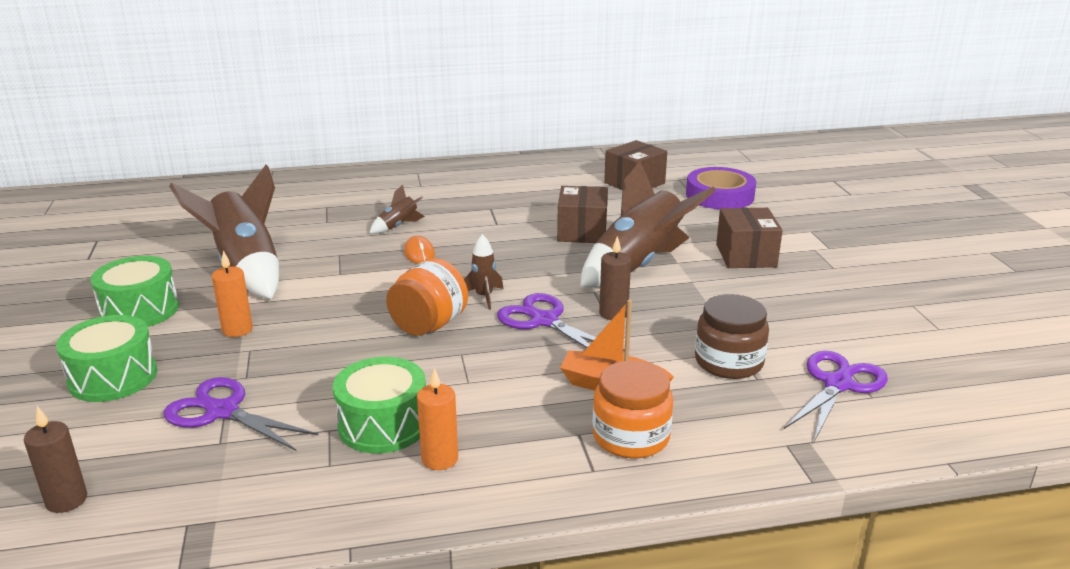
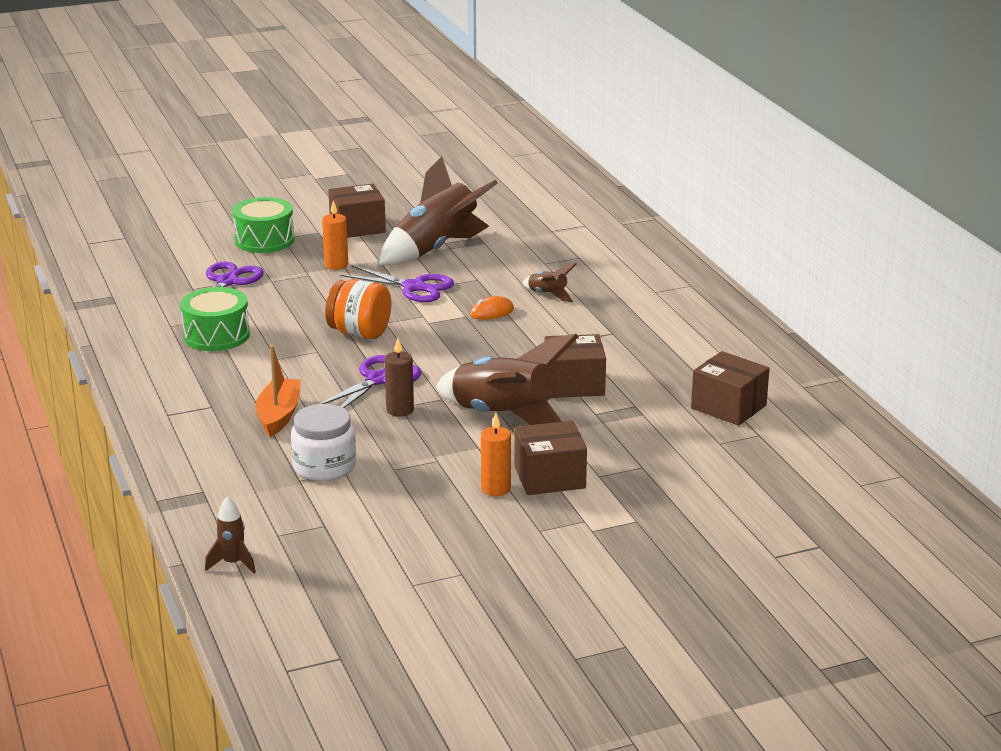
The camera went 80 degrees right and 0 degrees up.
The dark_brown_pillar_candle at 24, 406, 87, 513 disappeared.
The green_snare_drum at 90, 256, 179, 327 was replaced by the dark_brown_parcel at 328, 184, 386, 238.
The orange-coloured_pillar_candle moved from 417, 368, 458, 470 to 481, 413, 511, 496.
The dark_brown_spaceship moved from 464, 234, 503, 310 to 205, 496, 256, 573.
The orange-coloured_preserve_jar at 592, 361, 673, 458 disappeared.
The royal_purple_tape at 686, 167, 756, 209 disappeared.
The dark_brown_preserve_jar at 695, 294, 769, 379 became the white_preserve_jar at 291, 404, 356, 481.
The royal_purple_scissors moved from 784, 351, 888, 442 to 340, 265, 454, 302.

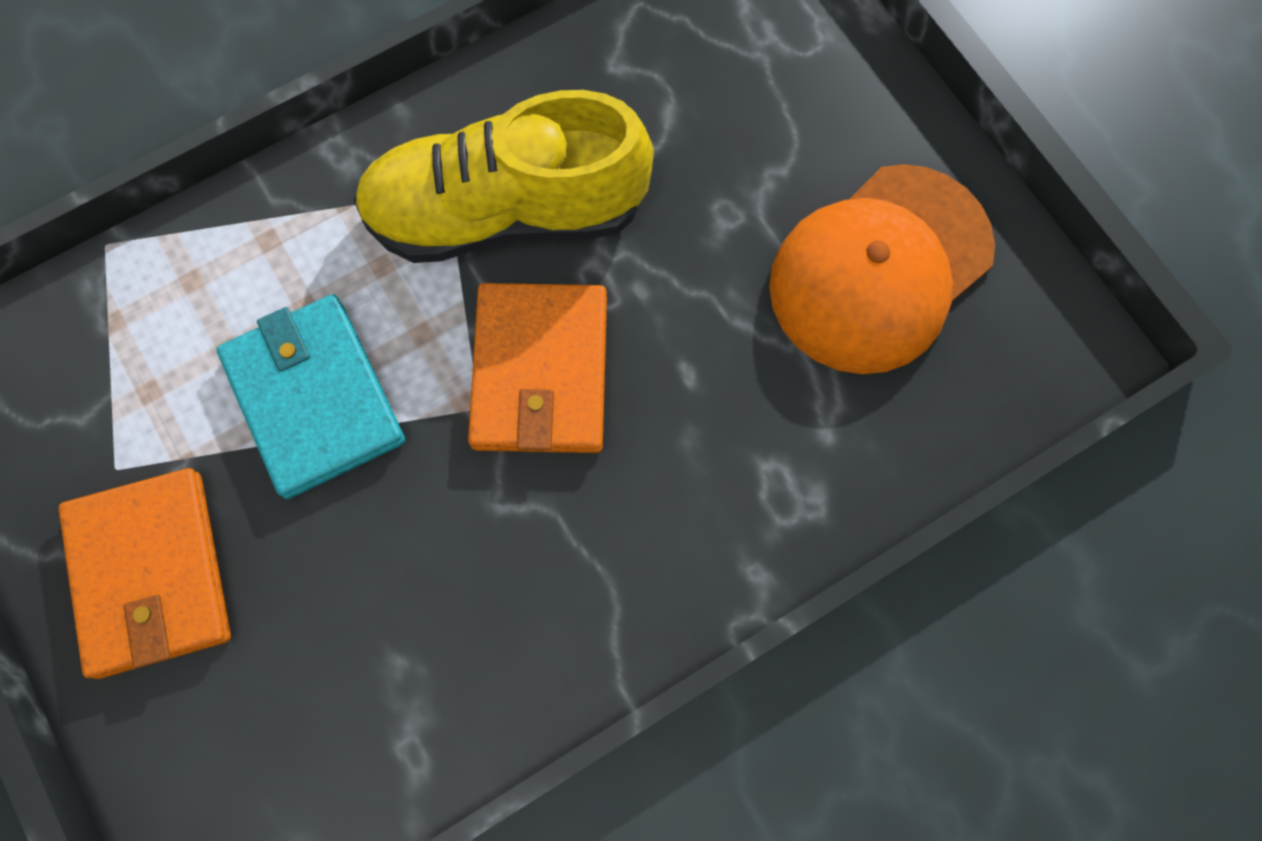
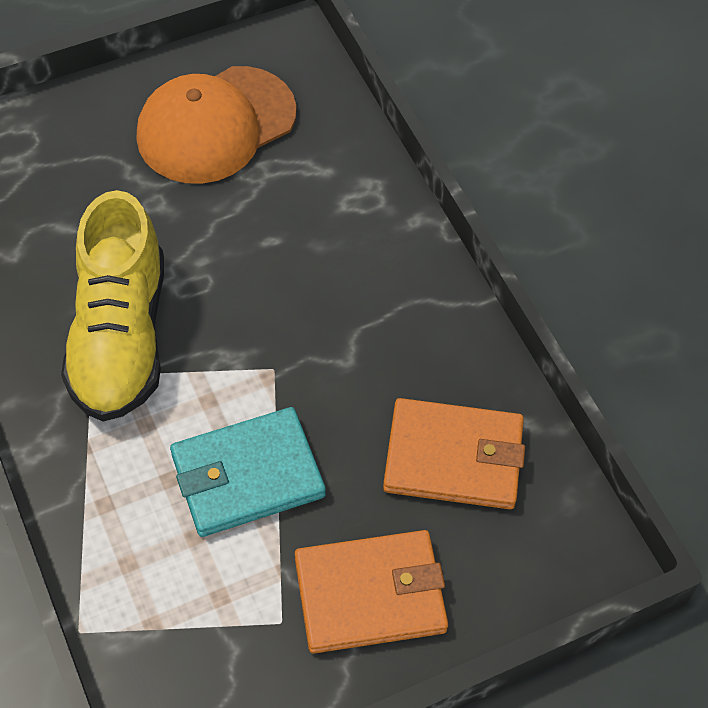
The camera went 85 degrees left and 15 degrees down.
The orange-coloured_wallet moved from 468, 283, 607, 453 to 383, 398, 525, 509.
The orange-coloured_cap at 769, 164, 995, 374 turned 90 degrees clockwise.

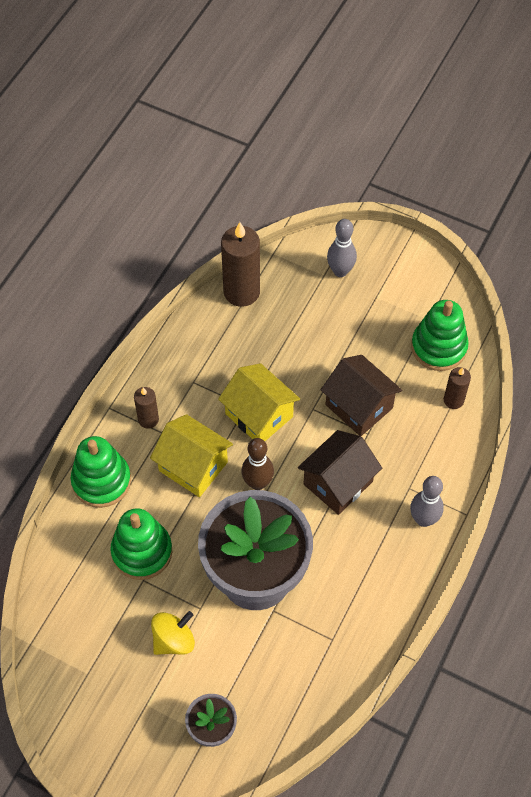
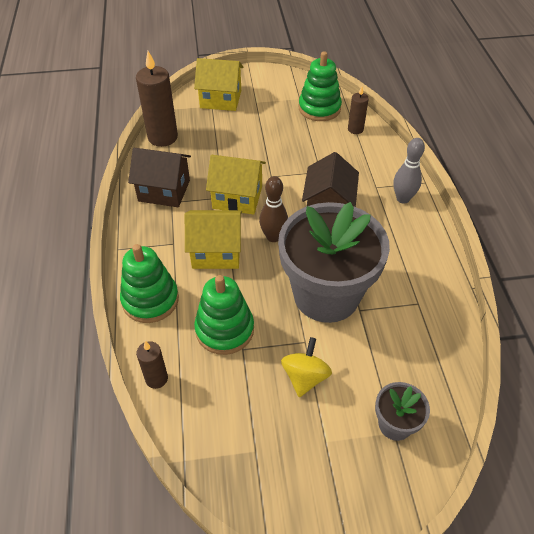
The camera went 35 degrees left and 10 degrees down.
The dark_brown_pillar_candle moved from 134, 387, 159, 429 to 136, 341, 168, 389.
The dark_brown_house moved from 320, 355, 402, 436 to 128, 148, 191, 207.
The grey_bowling_pin at 327, 219, 357, 277 was replaced by the bright_yellow_house at 194, 58, 244, 111.

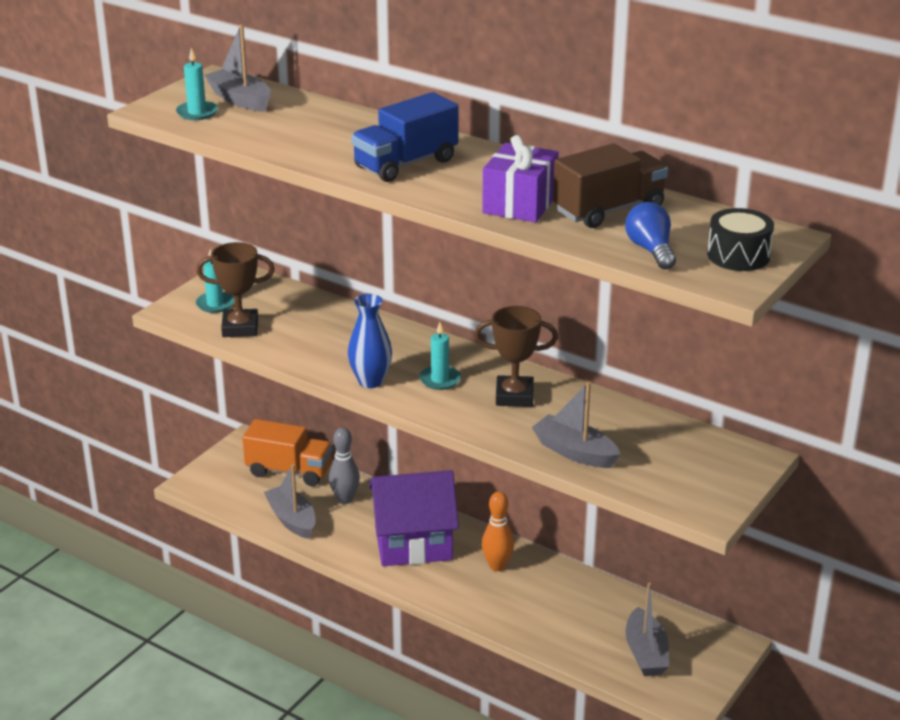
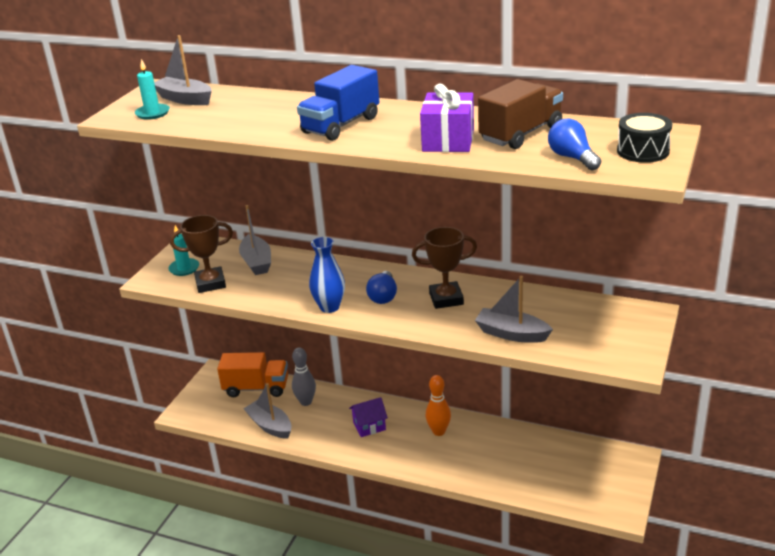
The camera went 10 degrees left and 0 degrees up.
The royal_purple_house at 369, 470, 459, 566 changed to 0.49 times the size.
The turquoise_pillar_candle at 419, 322, 461, 390 was replaced by the cobalt_bulb at 366, 271, 397, 304.
The grey_boat moved from 625, 582, 669, 676 to 239, 205, 271, 275.

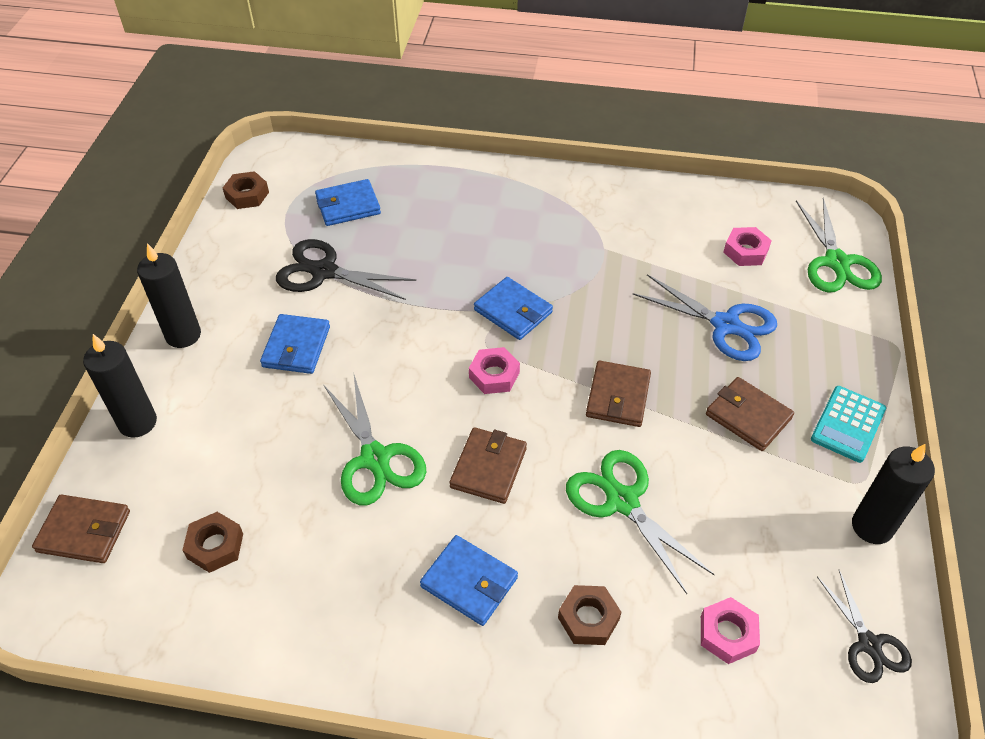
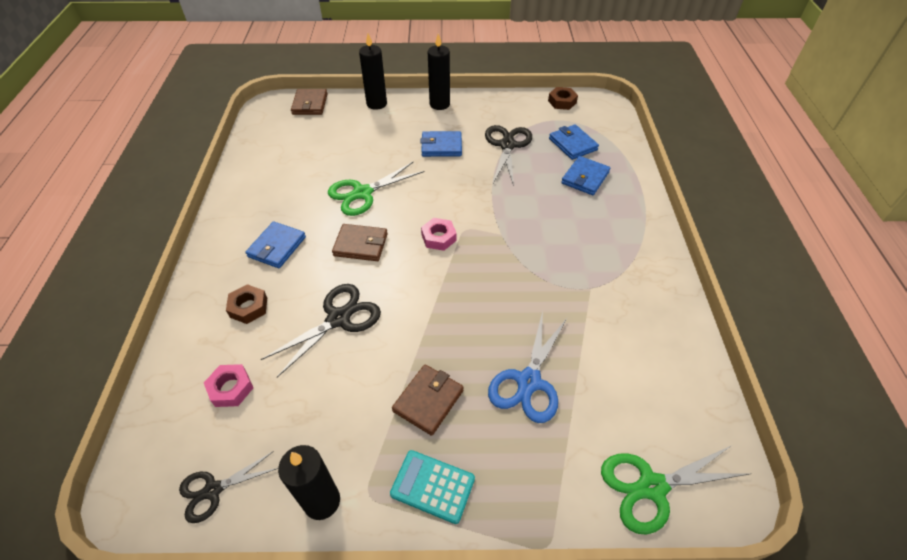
The camera went 80 degrees right and 0 degrees up.
The dark_brown_nut at 182, 512, 243, 573 disappeared.
The cobalt_wallet moved from 474, 277, 553, 340 to 561, 156, 610, 195.
The green_scissors at 566, 450, 715, 594 became the ebony_scissors at 261, 284, 381, 377.
The dark_brown_wallet at 586, 360, 651, 427 disappeared.
The rosy_nut at 723, 227, 772, 266 disappeared.

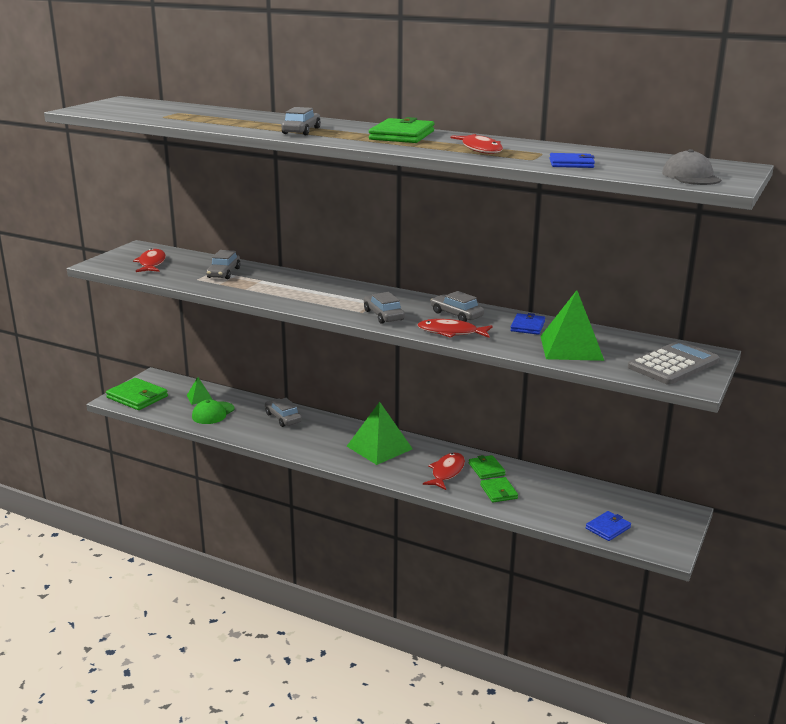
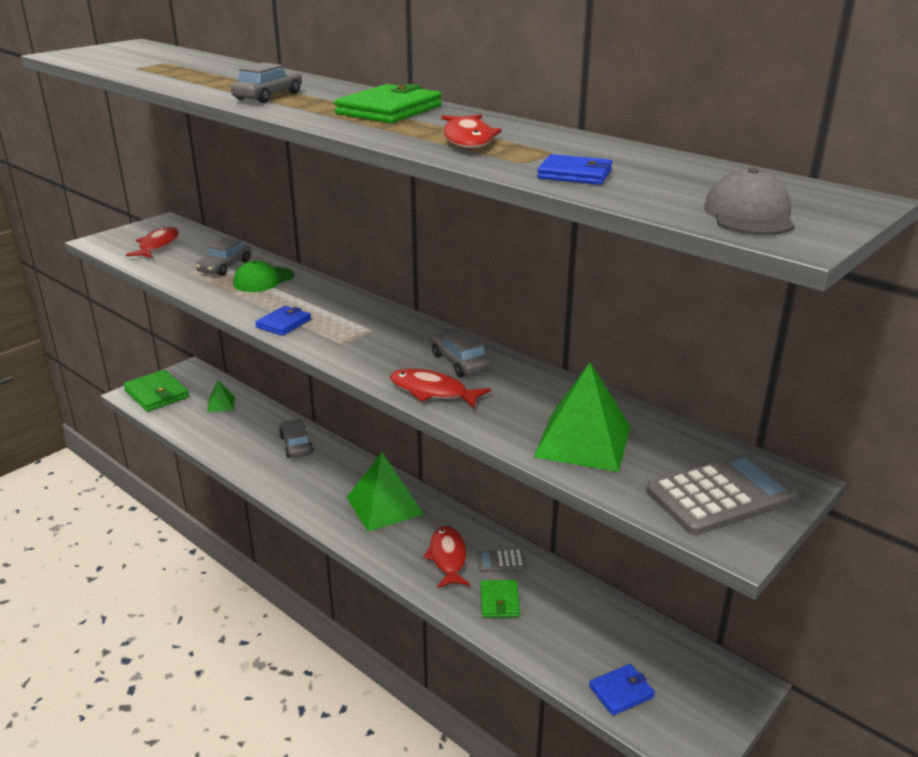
The camera went 15 degrees right and 5 degrees up.
The green_cap moved from 192, 400, 235, 424 to 233, 260, 294, 292.
The grey_toy_car at 364, 292, 405, 324 disappeared.
The scarlet_fish_figure at 423, 453, 465, 490 turned 45 degrees counterclockwise.
The green_wallet at 469, 455, 506, 479 was replaced by the grey_pocket_calculator at 477, 549, 526, 572.
The cobalt_wallet moved from 510, 313, 545, 335 to 255, 306, 311, 336.

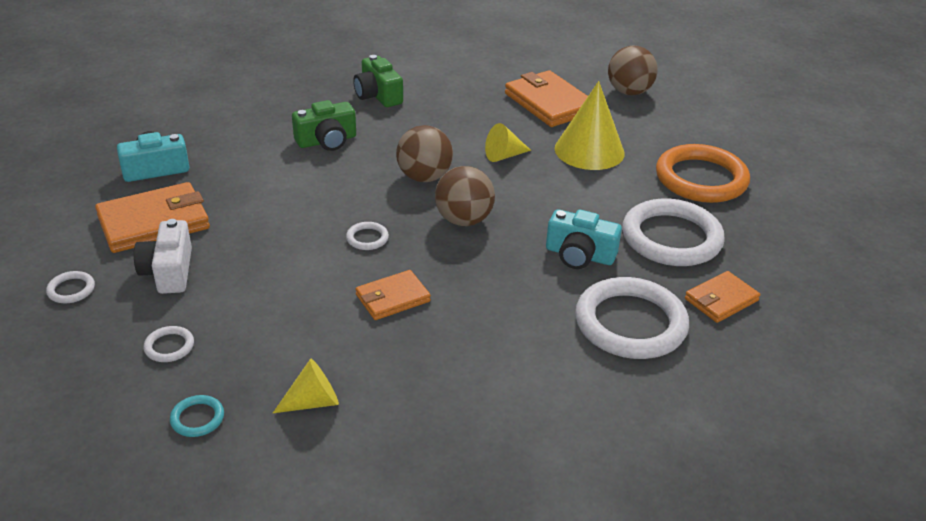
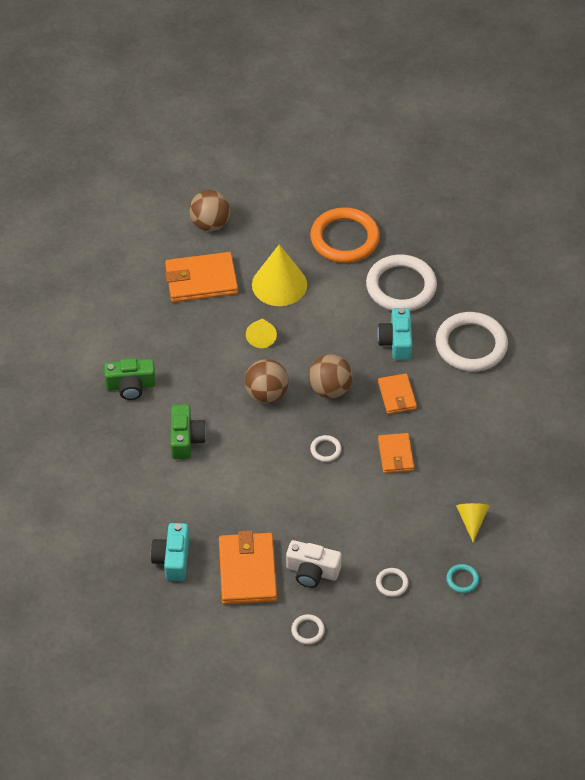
The camera went 65 degrees left and 15 degrees up.
The turquoise_photo_camera at 546, 209, 622, 269 turned 135 degrees clockwise.
The orange-coloured_wallet moved from 685, 271, 760, 323 to 378, 374, 417, 414.

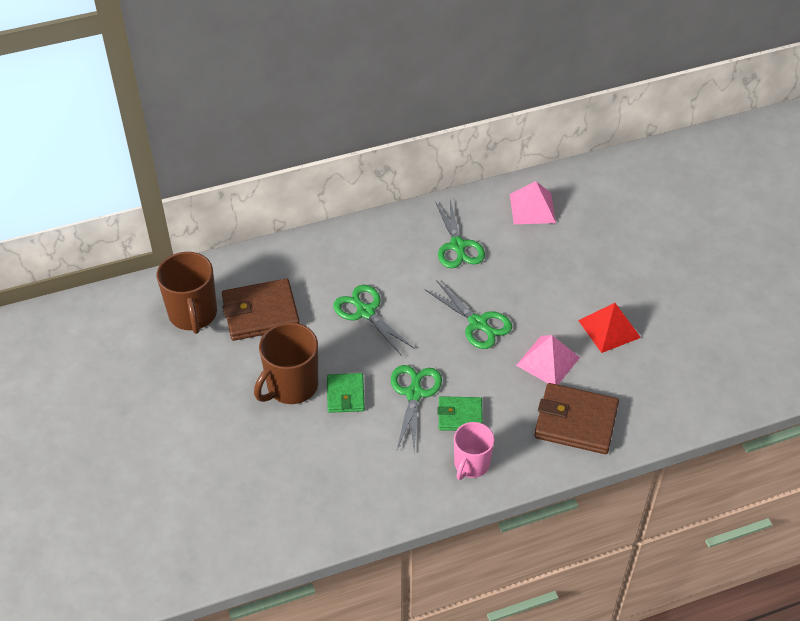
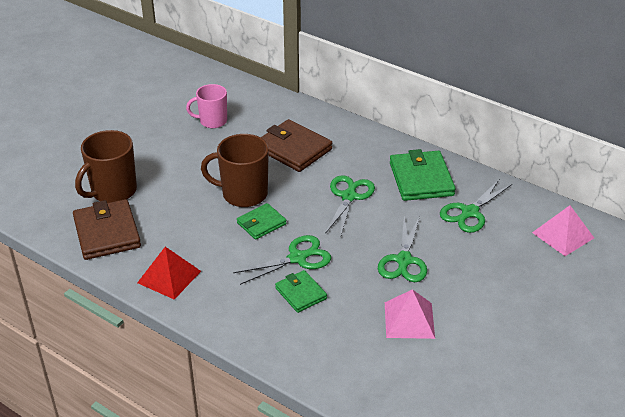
The camera went 55 degrees right and 10 degrees down.
The dark_brown_coffee_mug moved from 157, 252, 217, 334 to 75, 130, 137, 203.
The rosy_coffee_mug moved from 454, 422, 494, 480 to 186, 84, 227, 128.
The dark_brown_wallet moved from 535, 383, 619, 454 to 73, 199, 141, 260.
The scarlet_solid_pyramid moved from 578, 303, 641, 353 to 137, 247, 201, 300.
The green_wallet at 390, 149, 456, 201 appeared.

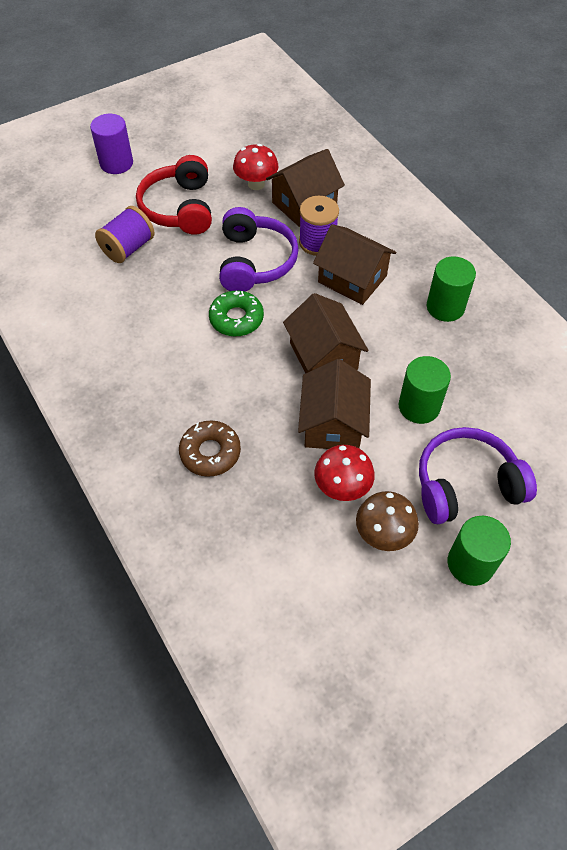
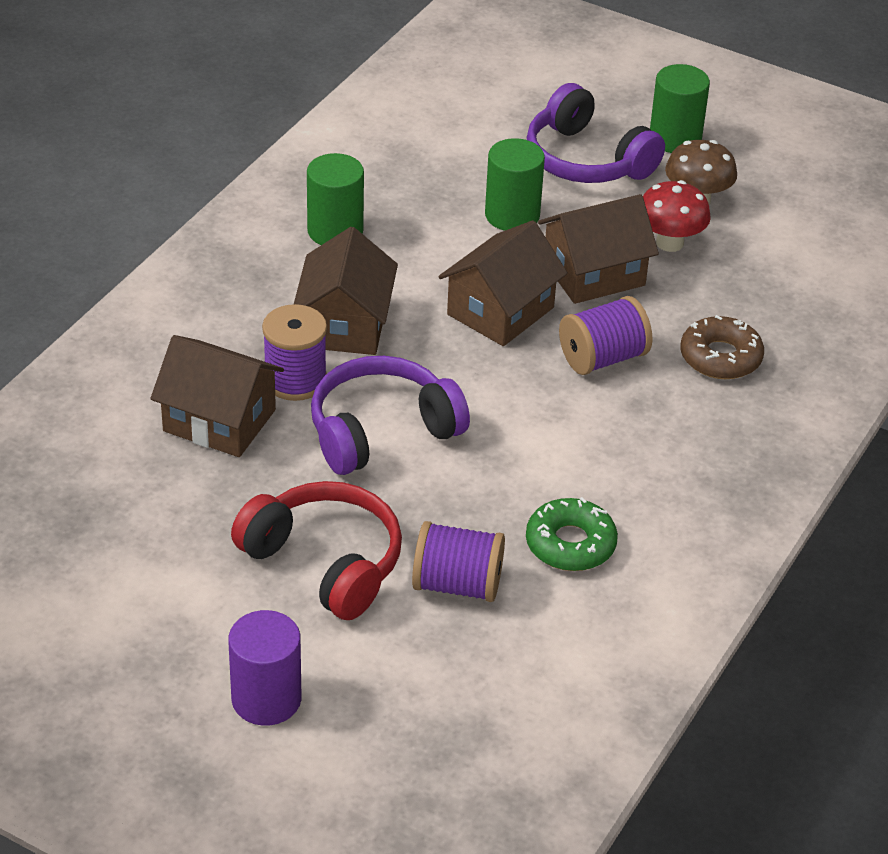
The camera went 120 degrees left and 15 degrees down.
The scarlet_headset at 136, 155, 212, 235 turned 105 degrees counterclockwise.
The green_doughnut moved from 209, 291, 264, 337 to 526, 497, 618, 571.
The scarlet_fungus at 233, 144, 279, 190 disappeared.
The royal_purple_spool at 559, 296, 652, 375 appeared.

